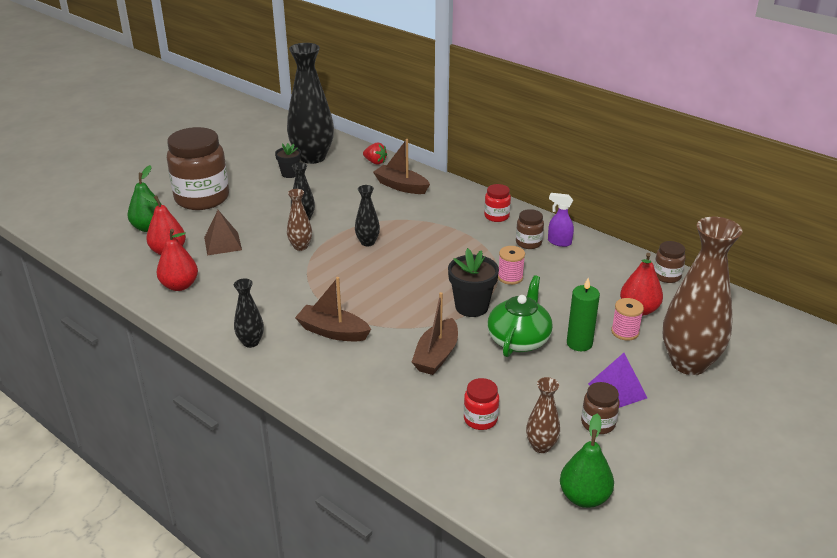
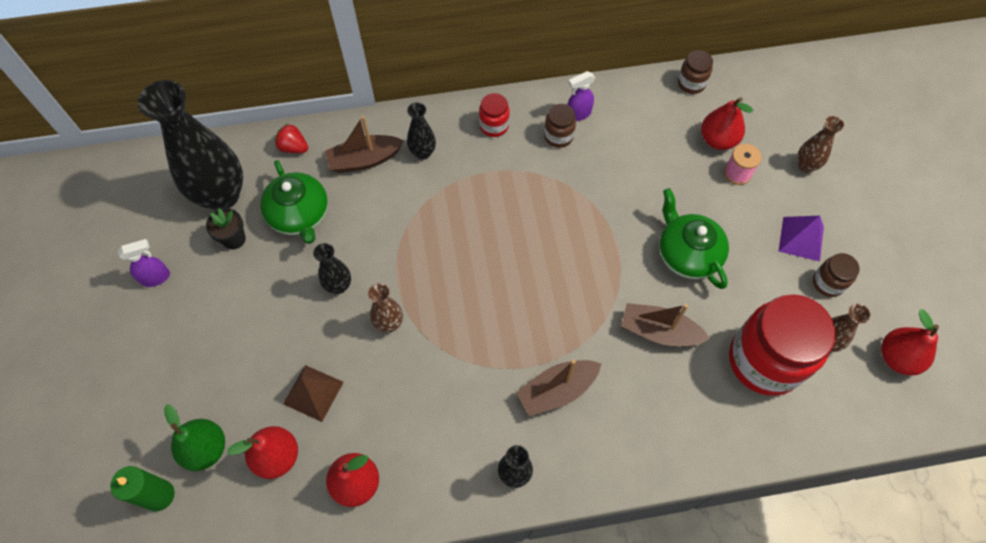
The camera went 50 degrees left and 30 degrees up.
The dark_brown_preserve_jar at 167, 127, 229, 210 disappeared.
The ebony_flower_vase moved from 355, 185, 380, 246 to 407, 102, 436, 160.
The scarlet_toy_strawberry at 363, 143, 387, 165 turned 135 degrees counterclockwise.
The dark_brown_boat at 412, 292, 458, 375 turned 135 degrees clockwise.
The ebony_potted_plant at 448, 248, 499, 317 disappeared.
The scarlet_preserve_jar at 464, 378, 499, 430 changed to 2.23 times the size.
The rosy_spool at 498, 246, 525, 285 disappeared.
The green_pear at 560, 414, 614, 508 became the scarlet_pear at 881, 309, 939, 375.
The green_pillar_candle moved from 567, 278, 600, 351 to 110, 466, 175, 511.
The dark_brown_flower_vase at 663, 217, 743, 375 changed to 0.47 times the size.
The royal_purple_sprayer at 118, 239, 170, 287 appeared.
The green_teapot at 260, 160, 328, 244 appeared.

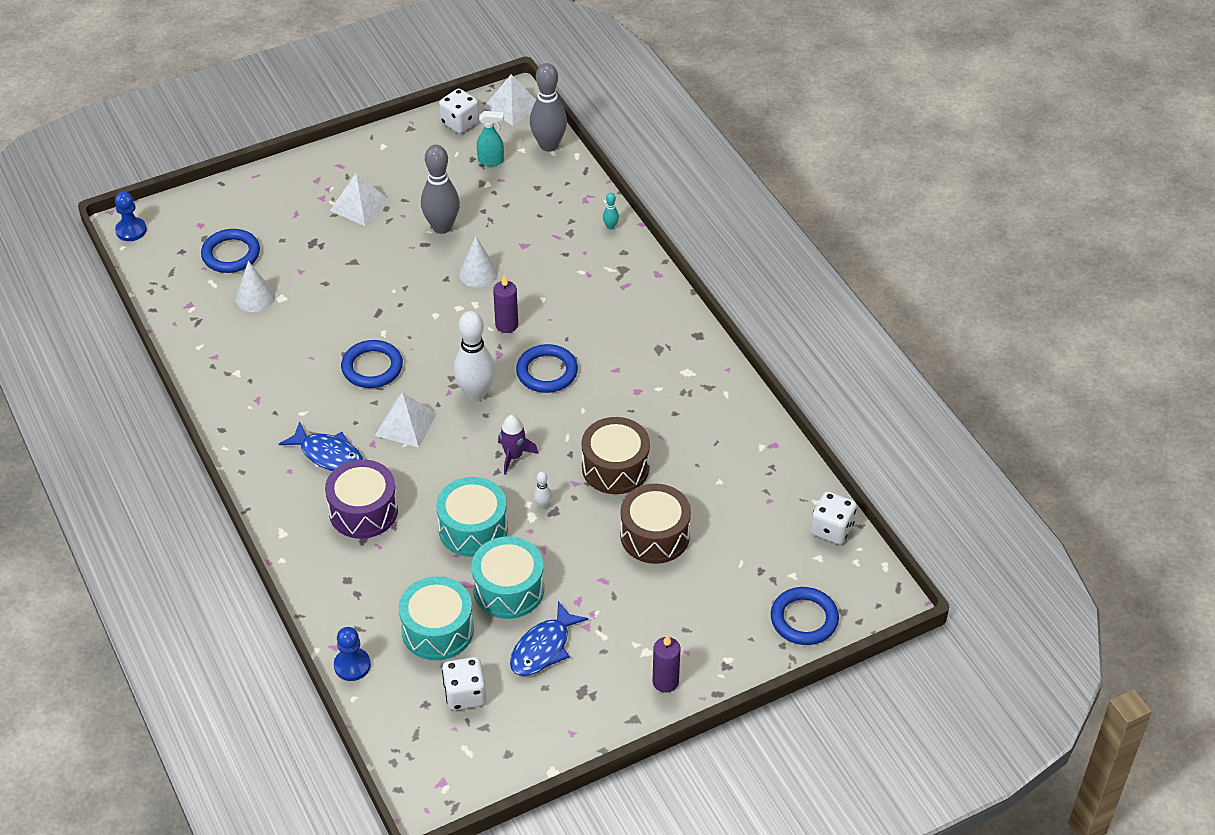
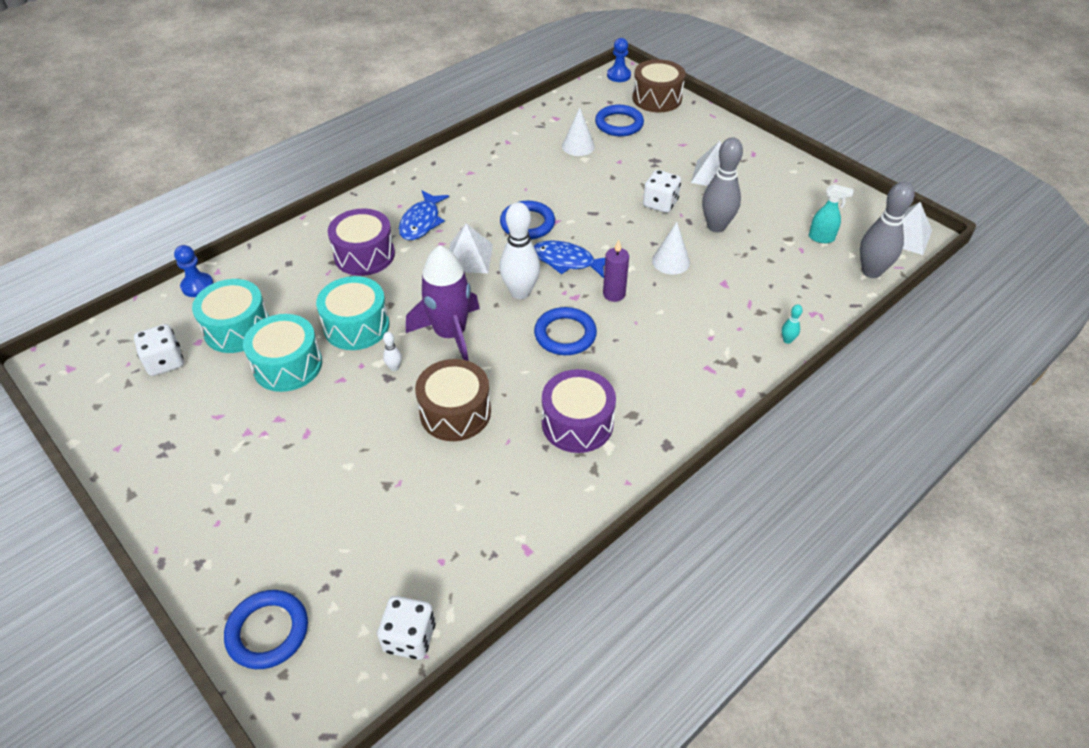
The camera went 75 degrees right and 0 degrees up.
The white_game_die moved from 439, 88, 479, 134 to 643, 170, 681, 213.
The turquoise_sprayer at 477, 111, 504, 166 turned 60 degrees counterclockwise.
The royal_purple_spaceship at 498, 415, 538, 475 changed to 1.88 times the size.
The cobalt_fish_figure moved from 510, 601, 588, 676 to 534, 240, 605, 278.
The dark_brown_snare_drum moved from 620, 483, 691, 564 to 632, 59, 685, 112.
The royal_purple_pillar_candle at 652, 634, 681, 693 disappeared.
The royal_purple_snare_drum at 542, 369, 616, 453 appeared.

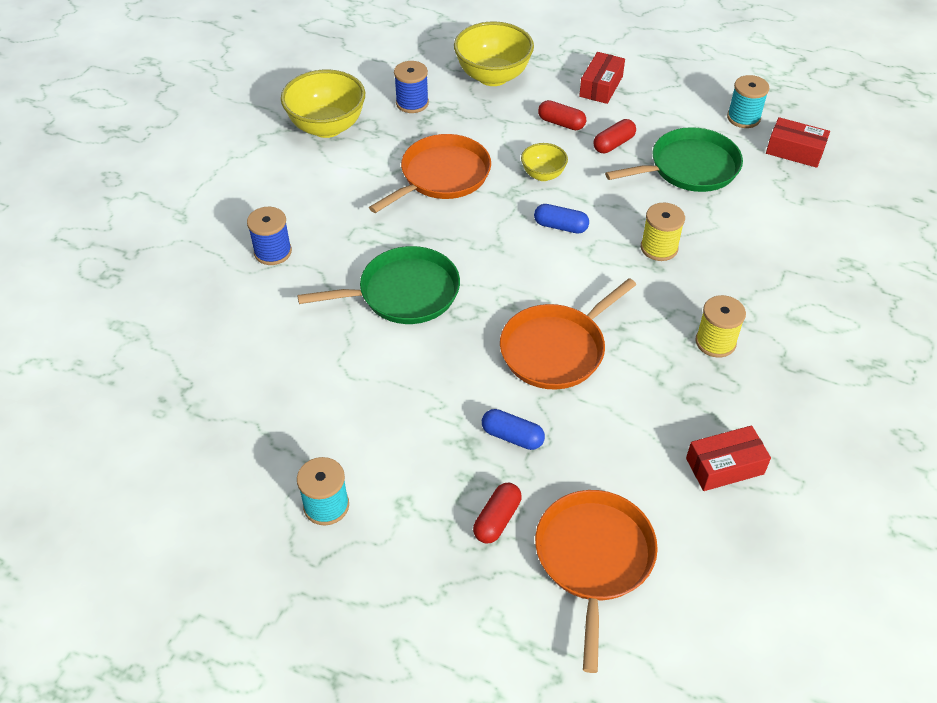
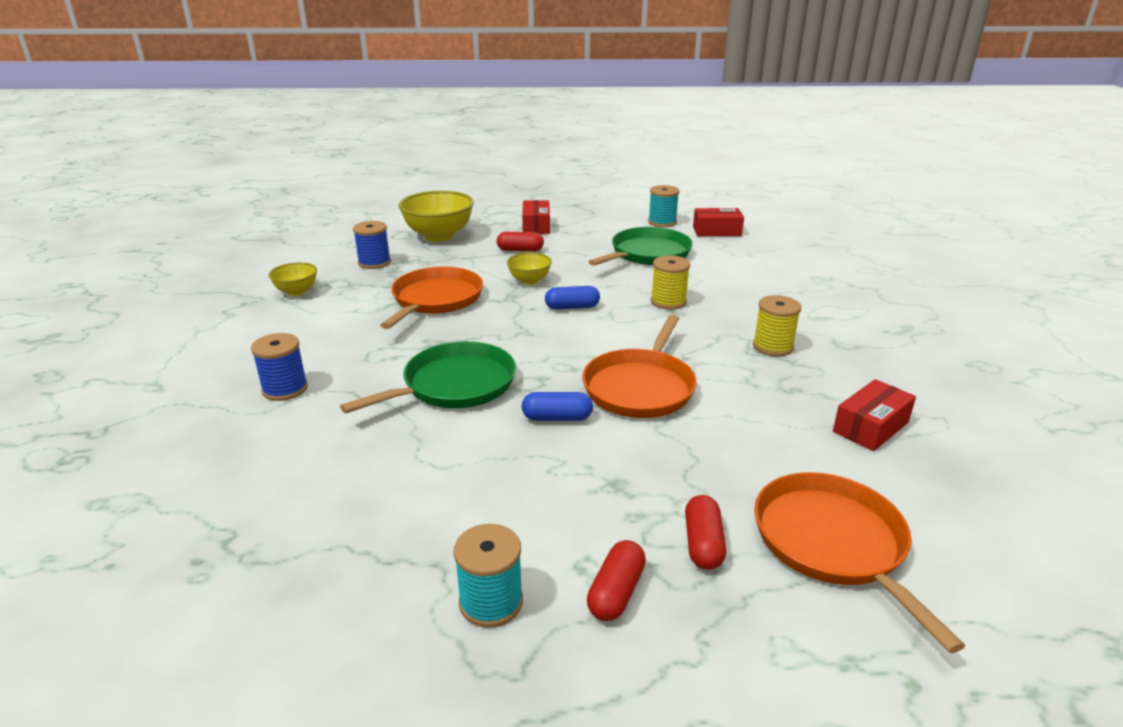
The camera went 25 degrees left and 20 degrees down.
The bright_yellow_bowl at 281, 69, 365, 138 changed to 0.54 times the size.
The cobalt_capsule moved from 482, 409, 545, 450 to 522, 392, 593, 421.
The scarlet_capsule moved from 594, 119, 636, 153 to 587, 540, 646, 621.

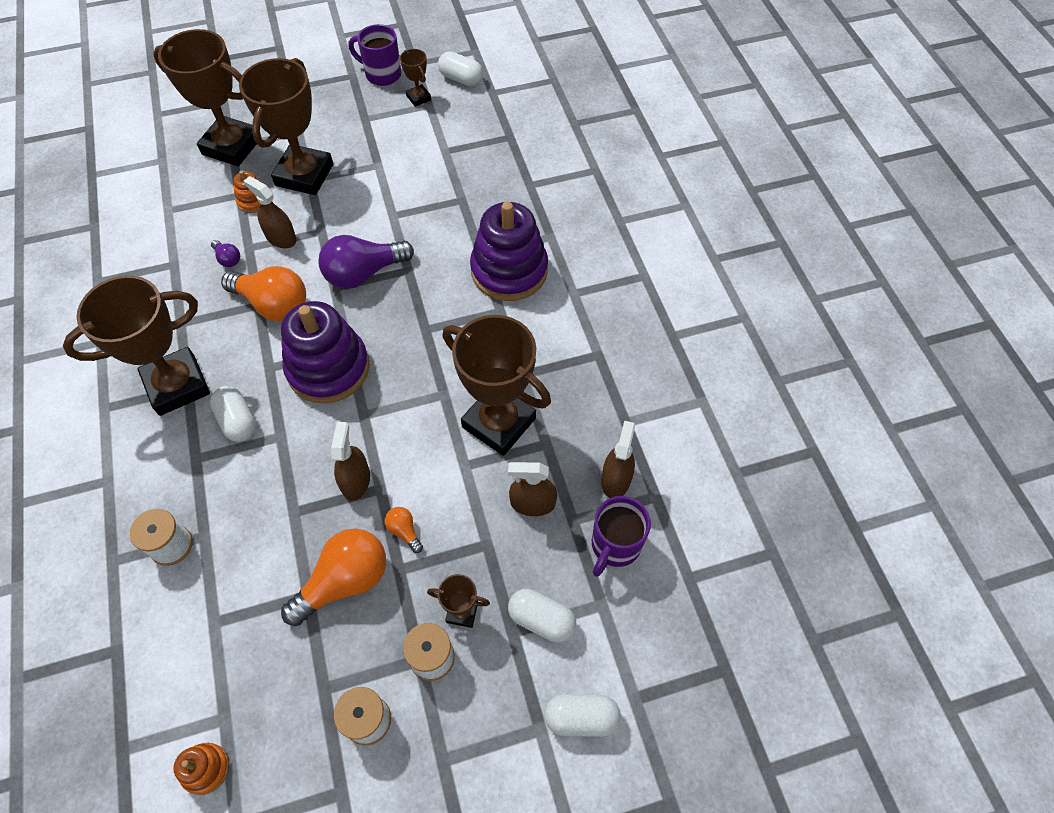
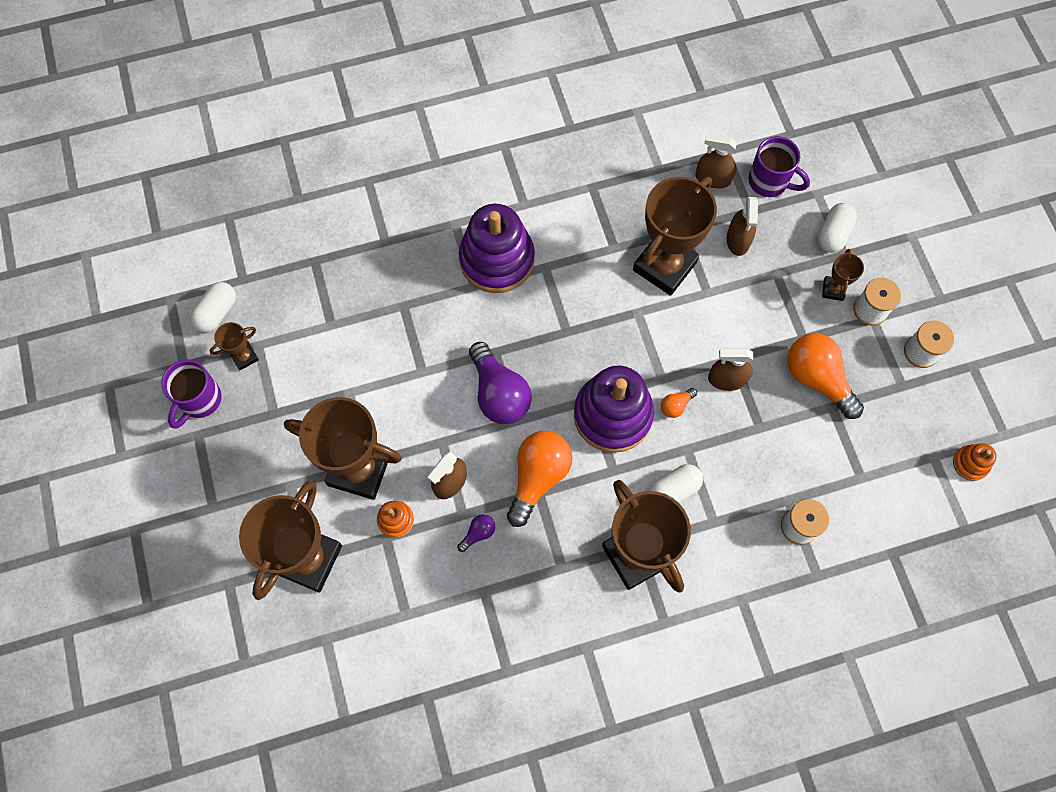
The camera went 90 degrees left and 10 degrees up.
The orange-coloured_bulb moved from 385, 507, 423, 553 to 661, 388, 697, 418.
The white_capsule at 544, 694, 621, 737 disappeared.

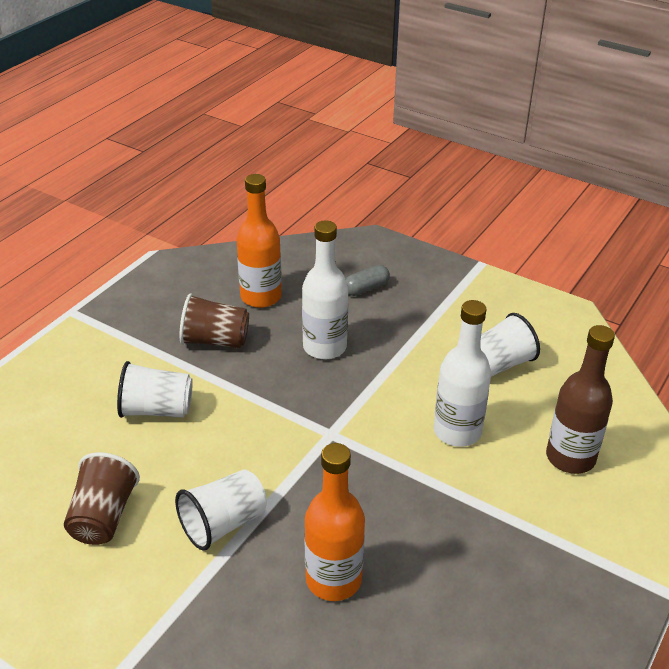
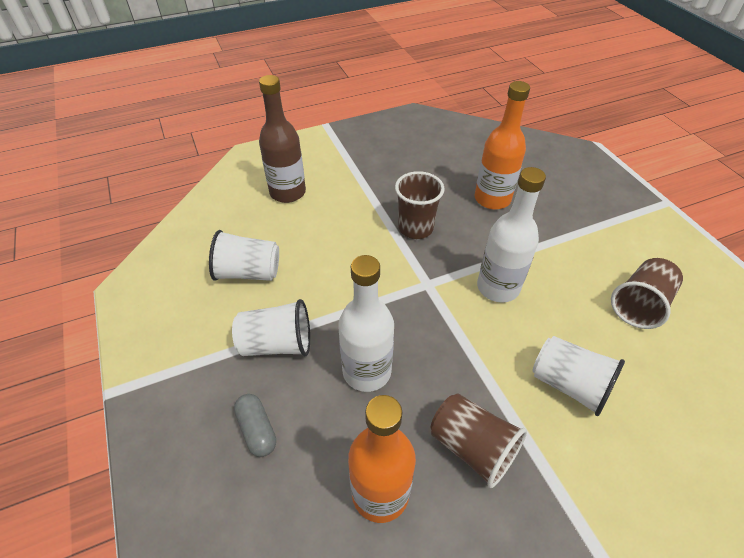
The camera went 145 degrees left and 10 degrees up.
The white_tumbler moved from 175, 469, 267, 551 to 232, 299, 310, 356.
The grey_capsule at 346, 265, 390, 296 turned 60 degrees clockwise.
The white_bottle moved from 434, 300, 491, 447 to 477, 167, 546, 303.
The dark_brown_tumbler at 395, 171, 445, 239 appeared.

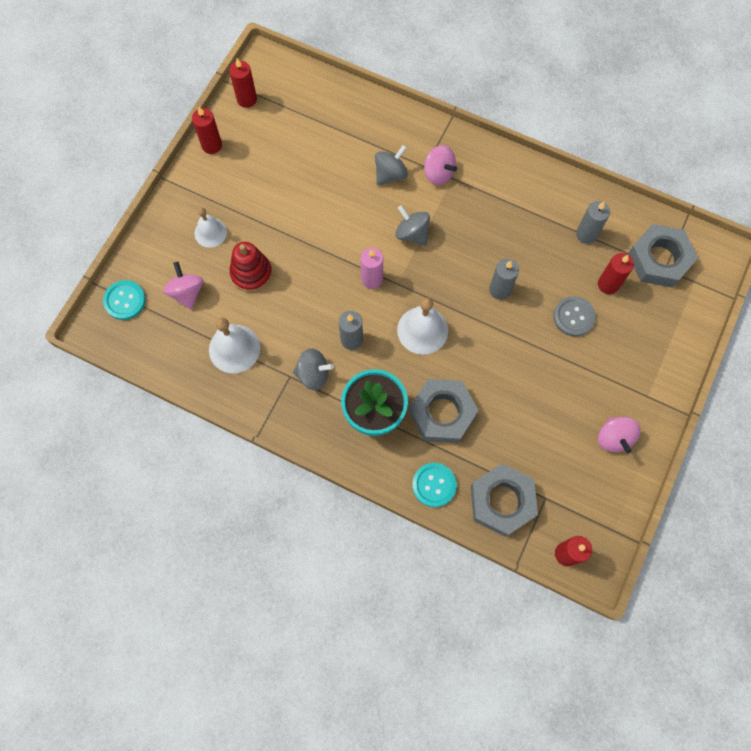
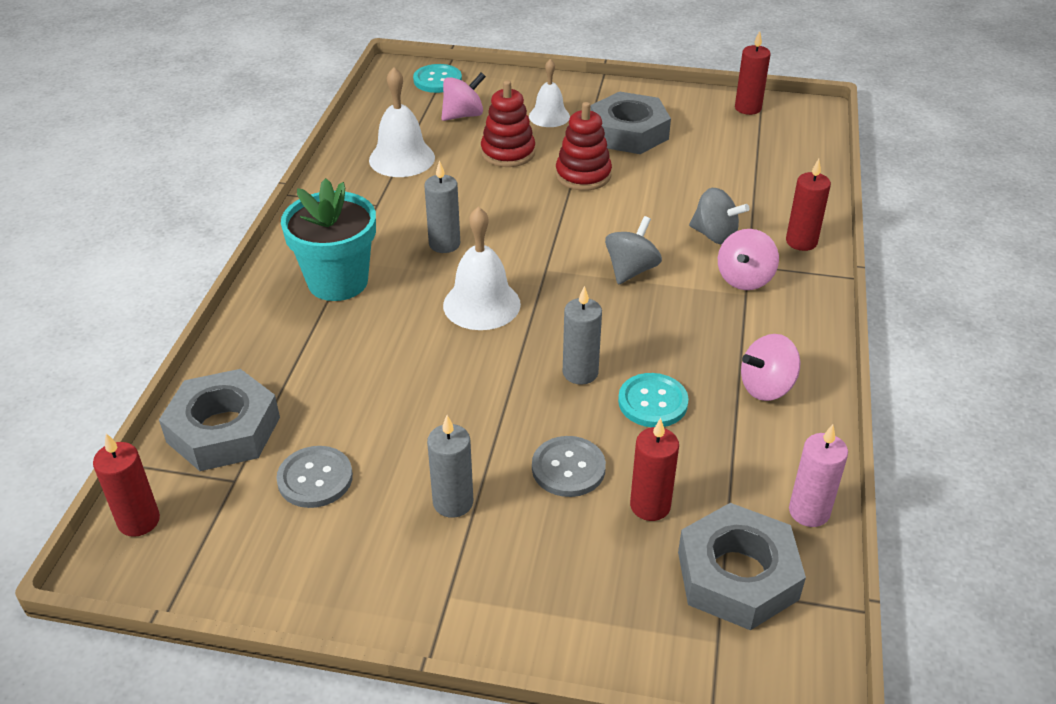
The camera went 75 degrees right and 30 degrees down.
The scarlet_pillar_candle moved from 192, 107, 222, 154 to 786, 159, 831, 251.
The grey_whirligig at 293, 348, 334, 391 disappeared.
The rosy_pillar_candle moved from 360, 247, 383, 289 to 789, 424, 848, 527.
The grey_nut moved from 409, 379, 479, 443 to 590, 91, 671, 154.
The turquoise_shirt_button moved from 412, 463, 457, 507 to 618, 373, 689, 427.
The grey_pillar_candle moved from 576, 201, 610, 244 to 427, 415, 473, 518.
The rosy_whirligig moved from 598, 417, 640, 454 to 741, 334, 801, 401.
The grey_shirt_button at 276, 446, 353, 508 appeared.
The scarlet_stacking_toy at 556, 102, 612, 191 appeared.

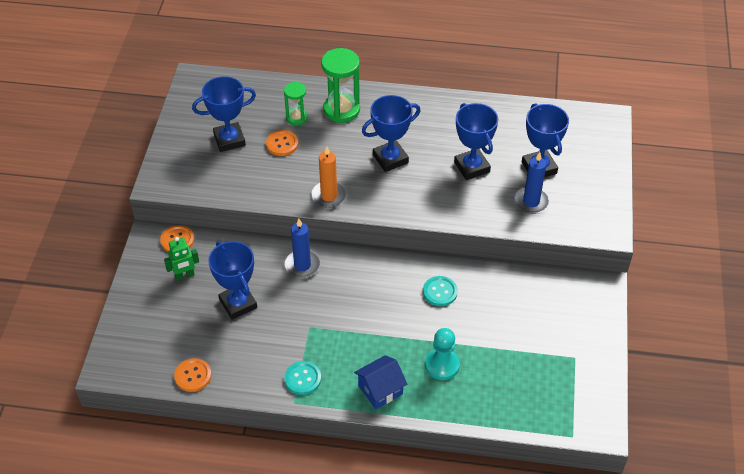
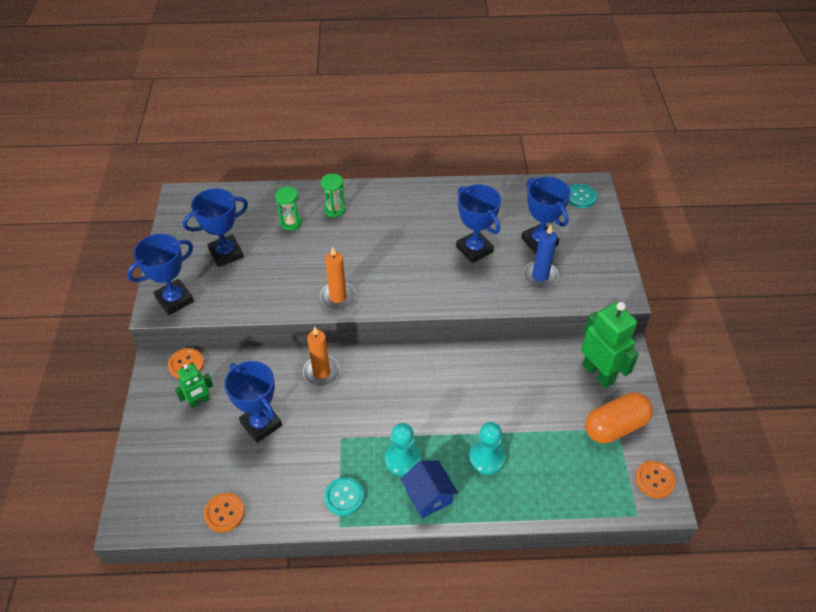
The camera went 10 degrees left and 0 degrees up.
The orange-coloured_shirt_button moved from 266, 130, 298, 156 to 635, 461, 676, 498.
The cobalt_pillar_candle at 284, 219, 320, 278 became the orange-coloured_pillar_candle at 303, 326, 340, 386.
The green_sand_timer at 321, 48, 360, 123 changed to 0.59 times the size.
The cobalt_house at 354, 355, 407, 409 turned 75 degrees counterclockwise.
The cobalt_award_cup moved from 362, 95, 421, 172 to 127, 234, 194, 315.
The turquoise_shirt_button moved from 423, 276, 458, 306 to 569, 184, 597, 208.
The turquoise_pawn at 385, 423, 421, 476 appeared.
The green_robot_figure at 581, 302, 639, 388 appeared.
The orange-coloured_capsule at 585, 392, 653, 443 appeared.

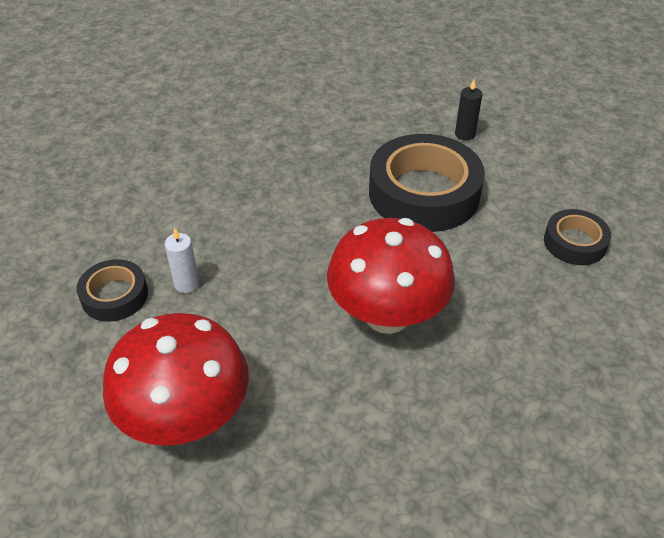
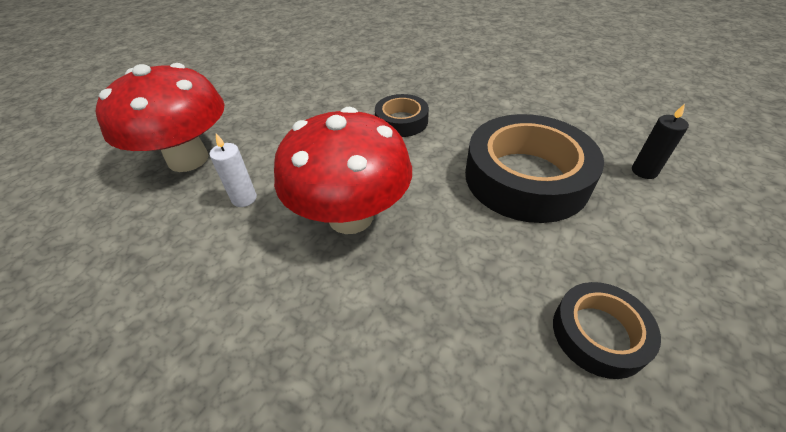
The camera went 60 degrees right and 0 degrees up.
The ebony_tape moved from 77, 259, 148, 322 to 375, 94, 429, 137.
The white_pillar_candle moved from 165, 228, 199, 293 to 209, 134, 257, 207.

